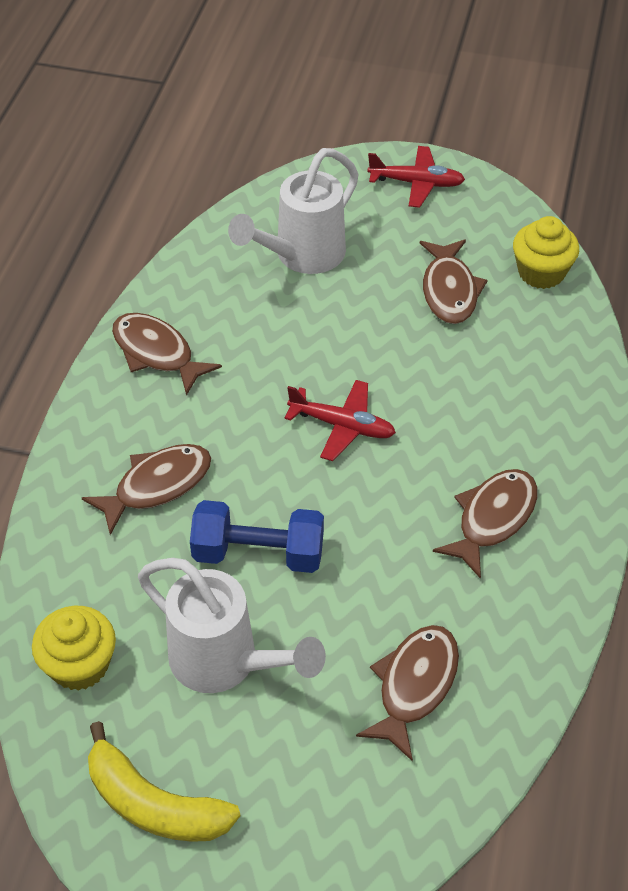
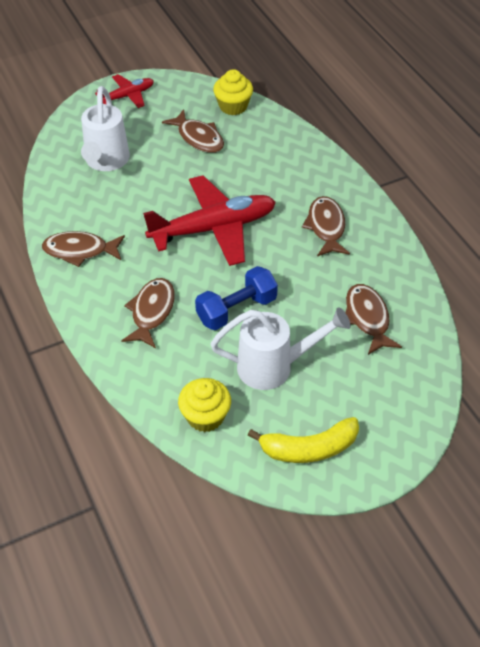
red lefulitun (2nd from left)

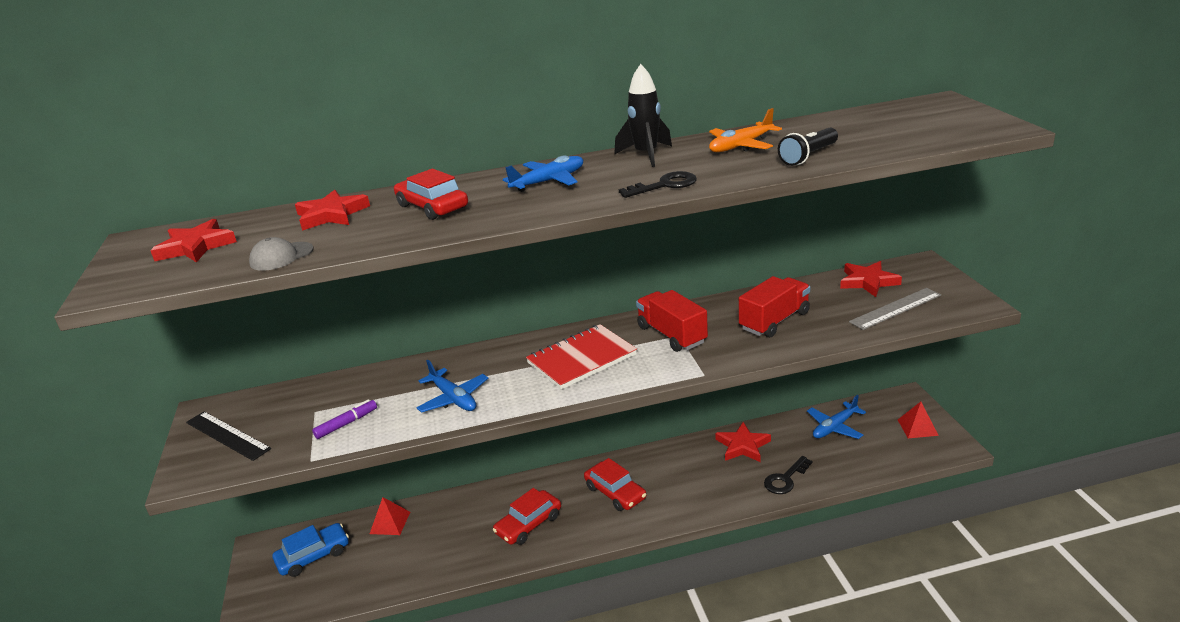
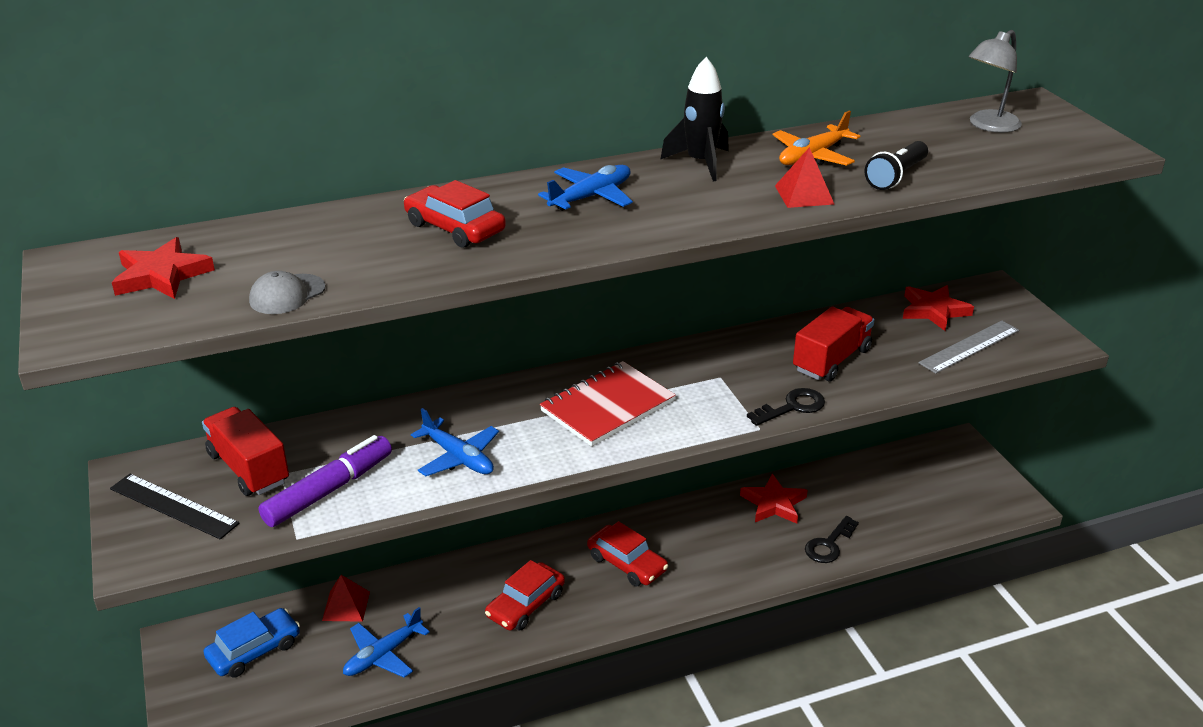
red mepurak (2nd from left in the first image); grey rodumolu; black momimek (1st from left); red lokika (1st from left); blue lefulitun (1st from left); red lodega (2nd from left); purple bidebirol

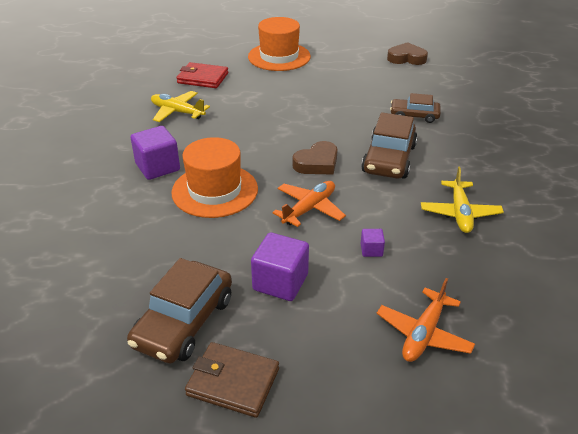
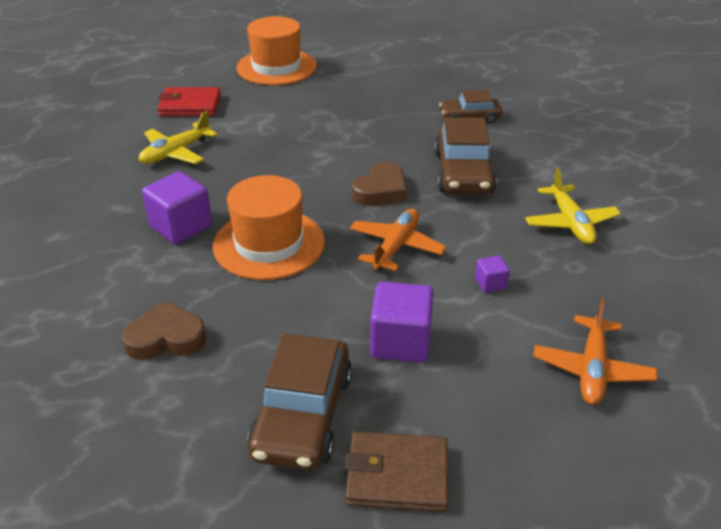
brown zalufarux (1st from left); yellow lefulitun (1st from left)

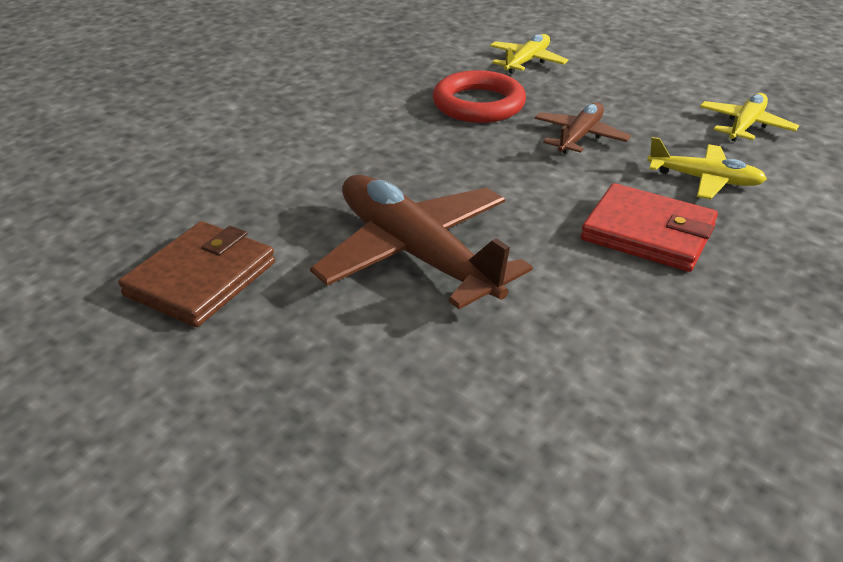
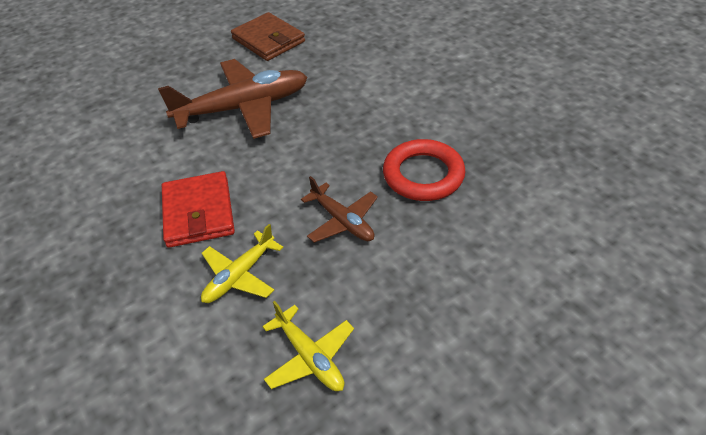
yellow lefulitun (1st from left in the first image); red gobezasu

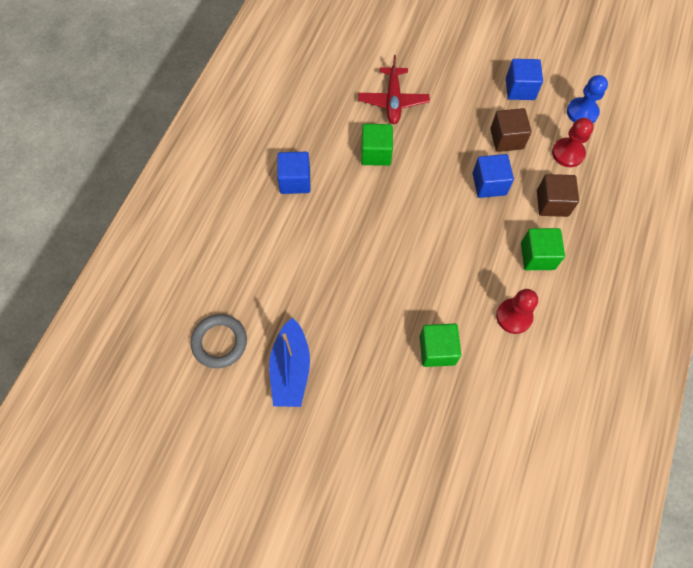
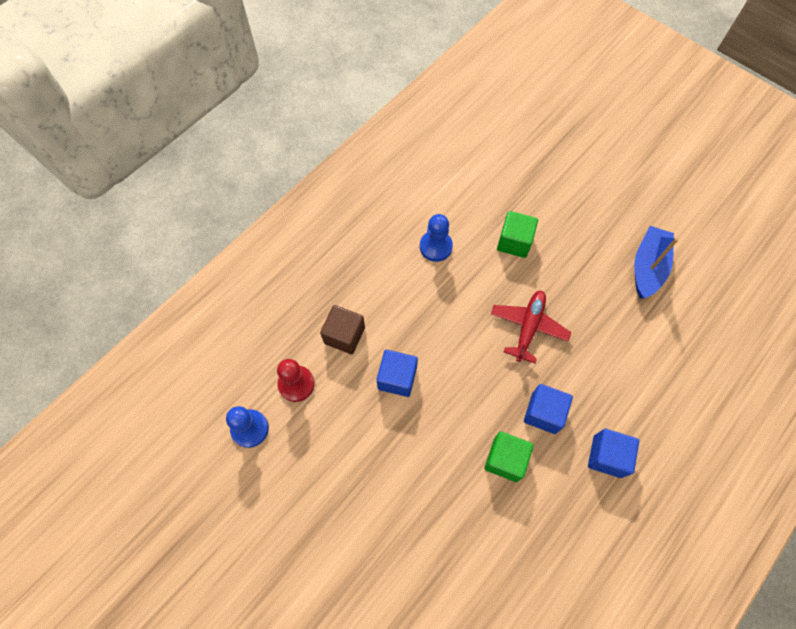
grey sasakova; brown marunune (1st from left in the first image); green marunune (3rd from left in the first image); red lefulitun; blue marunune (2nd from left); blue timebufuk (2nd from left)

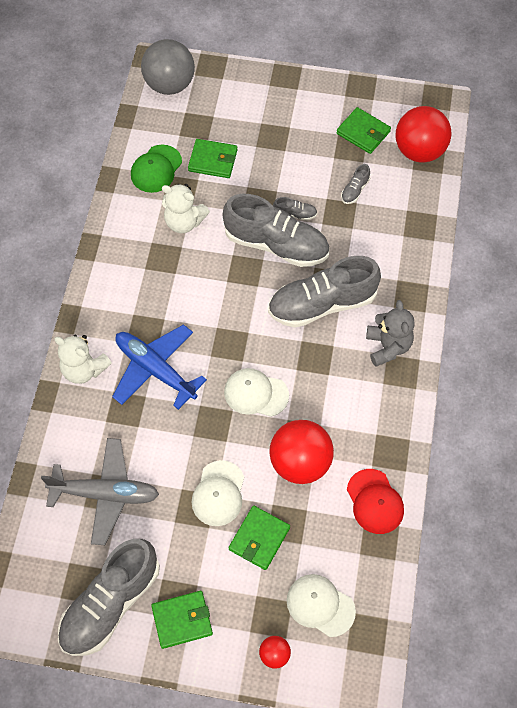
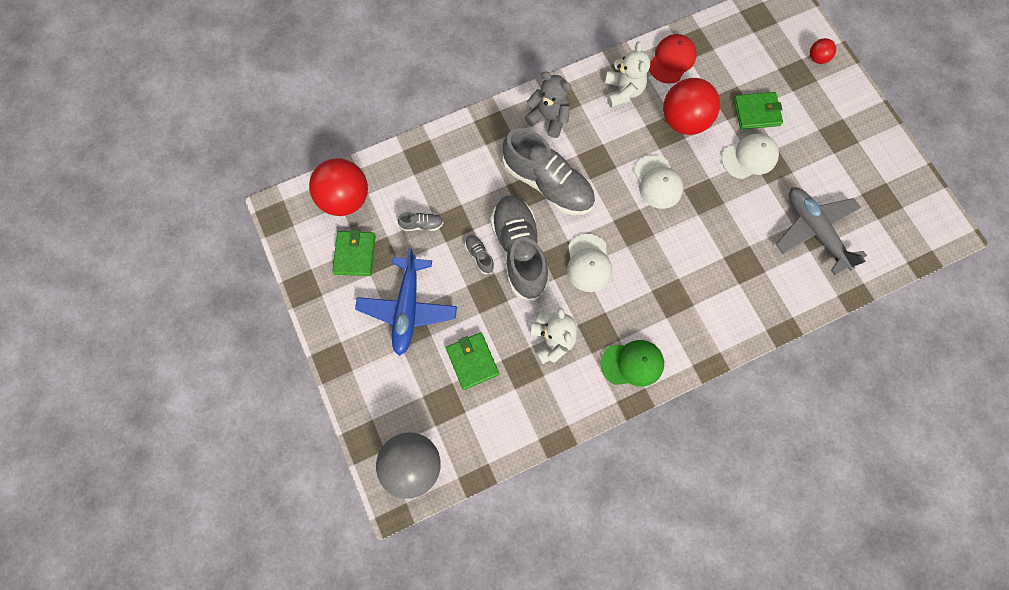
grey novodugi (1st from left in the first image); green gobezasu (1st from left in the first image); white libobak (2nd from left); blue lefulitun; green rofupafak; white rofupafak (1st from left); grey libobak

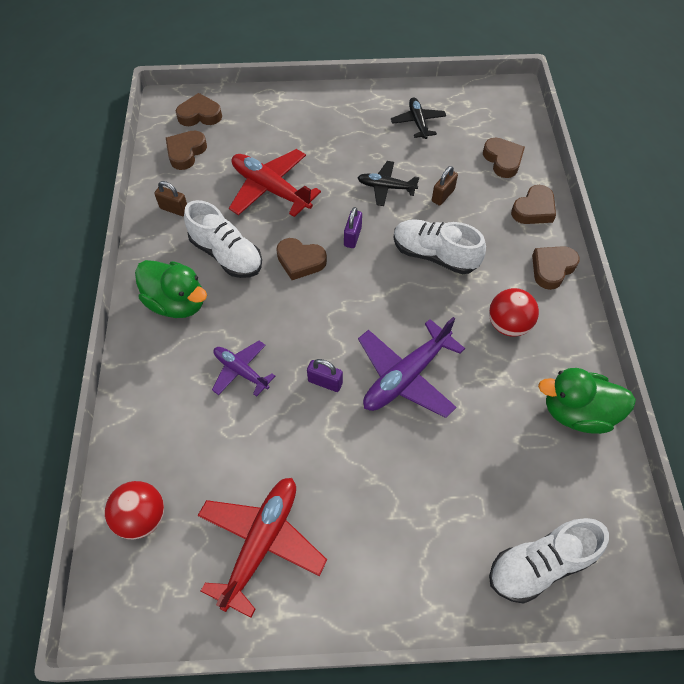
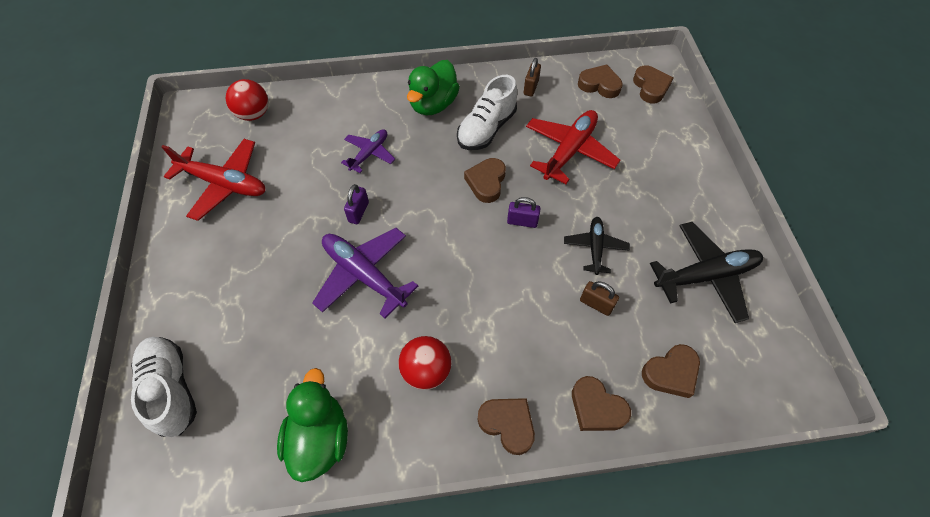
white novodugi (2nd from left in the first image); black lefulitun (2nd from left)

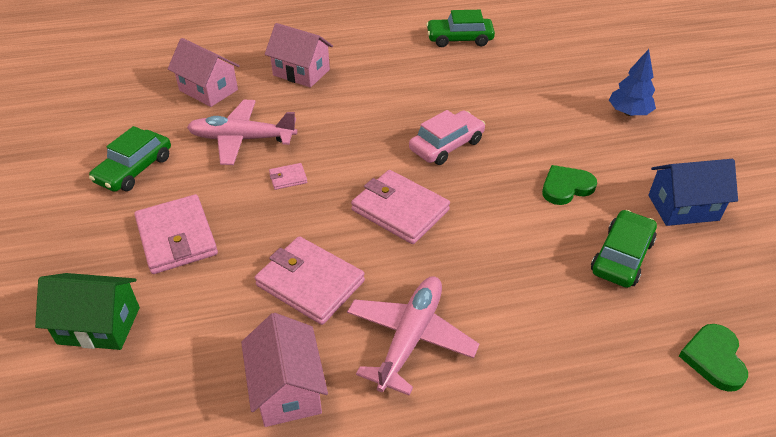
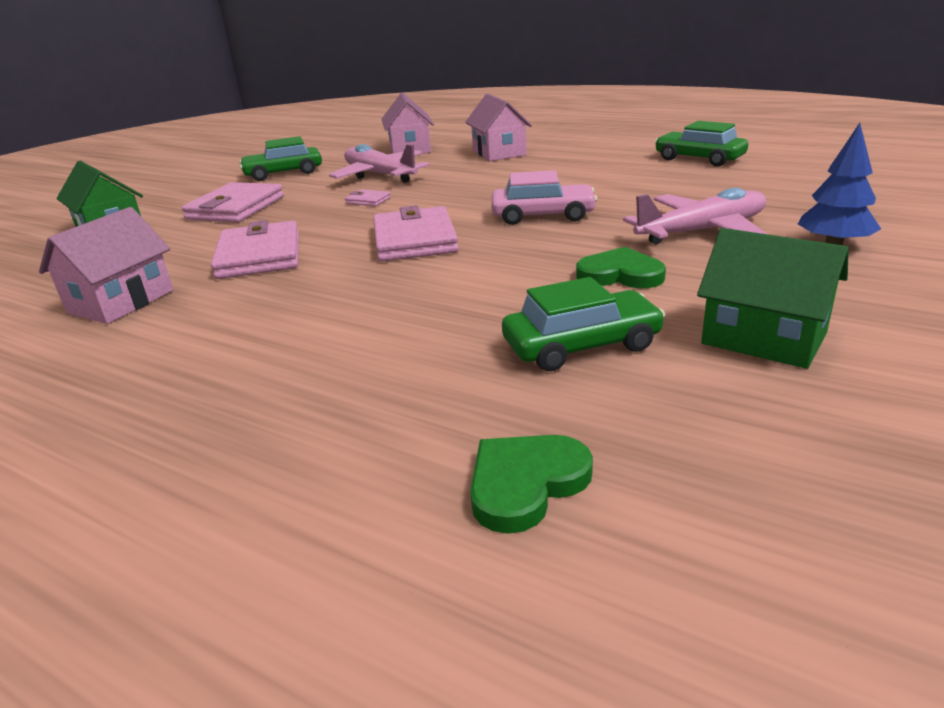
pink lefulitun (2nd from left); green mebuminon (2nd from left)

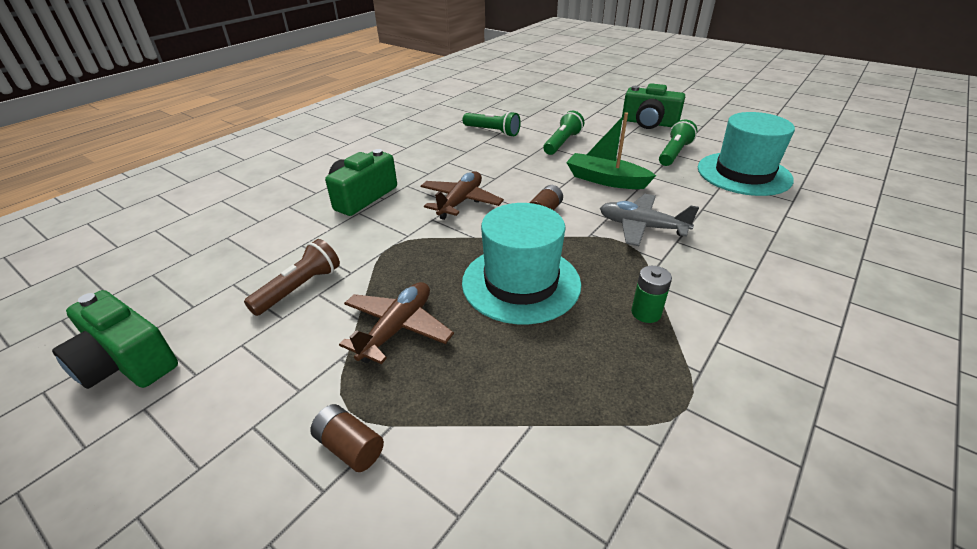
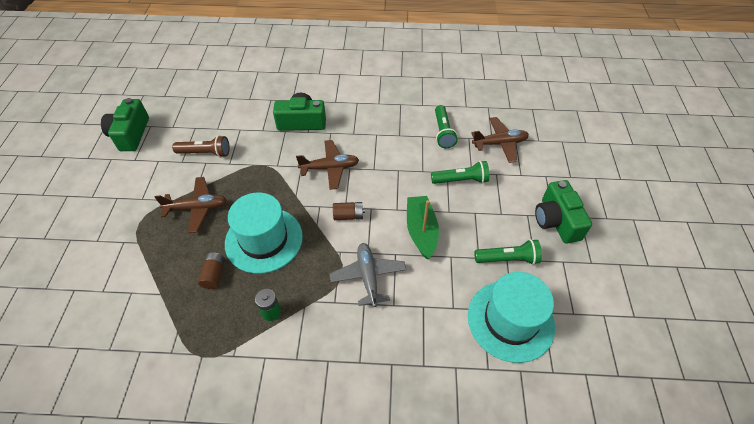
brown lefulitun (3rd from left); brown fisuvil (1st from left)

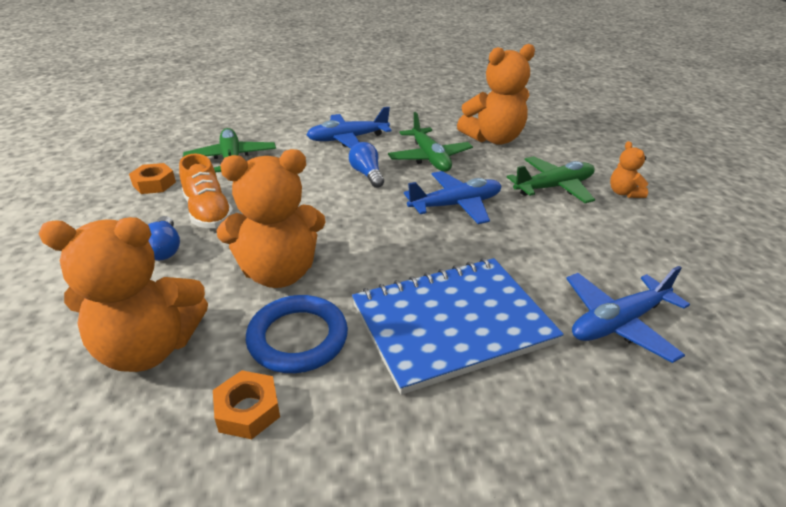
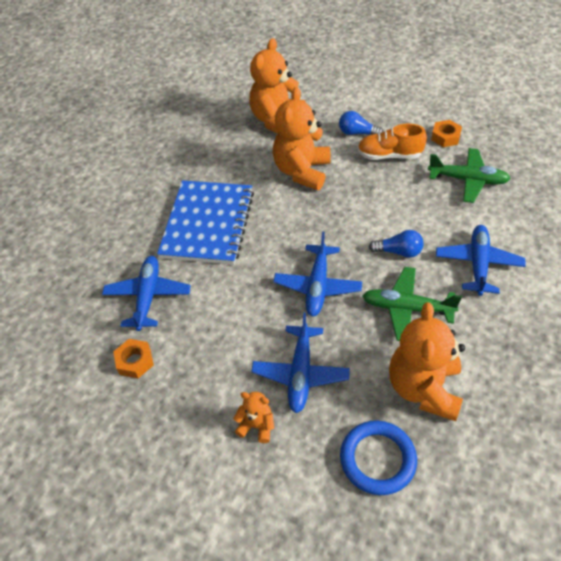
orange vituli (1st from left); blue sasakova; blue lefulitun (2nd from left)

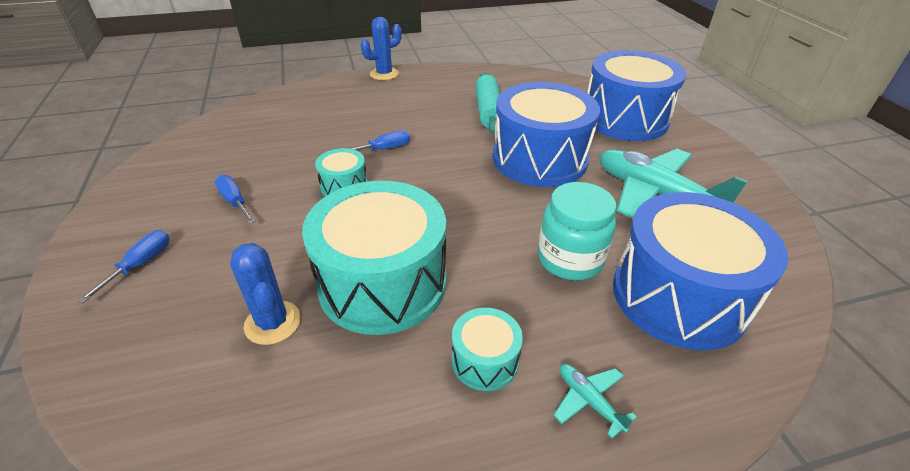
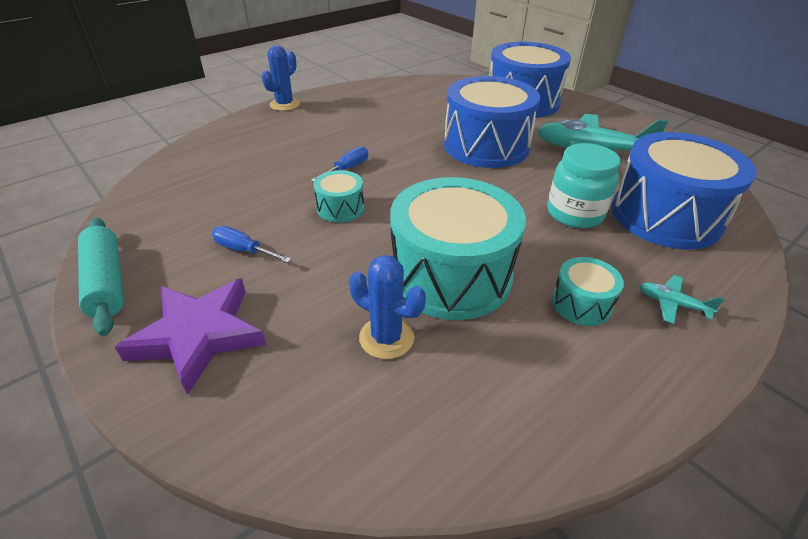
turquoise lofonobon; purple mepurak

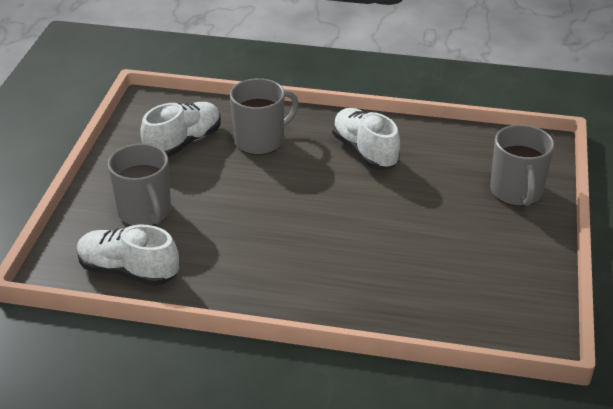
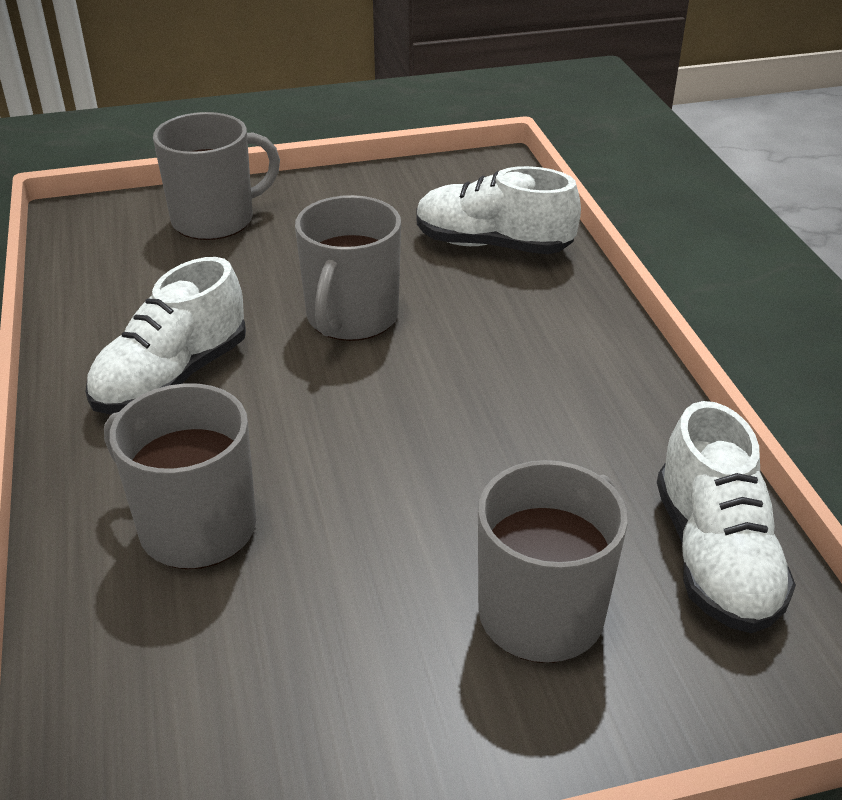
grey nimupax (3rd from left); white novodugi (2nd from left)

